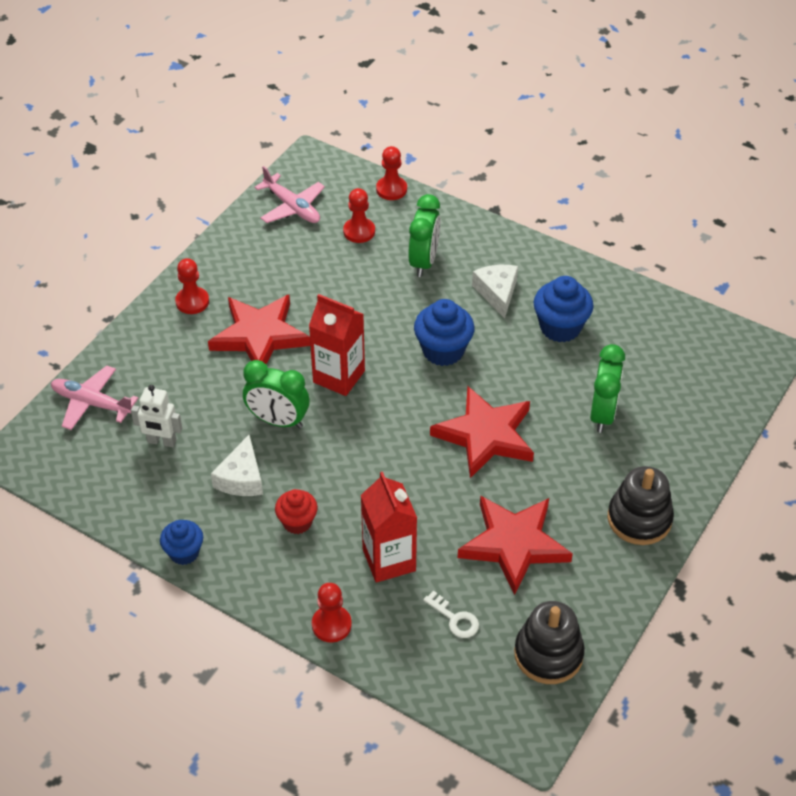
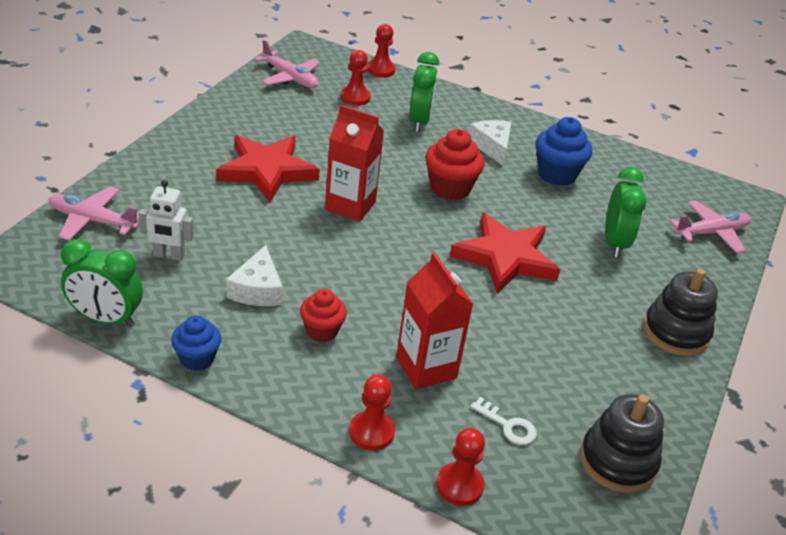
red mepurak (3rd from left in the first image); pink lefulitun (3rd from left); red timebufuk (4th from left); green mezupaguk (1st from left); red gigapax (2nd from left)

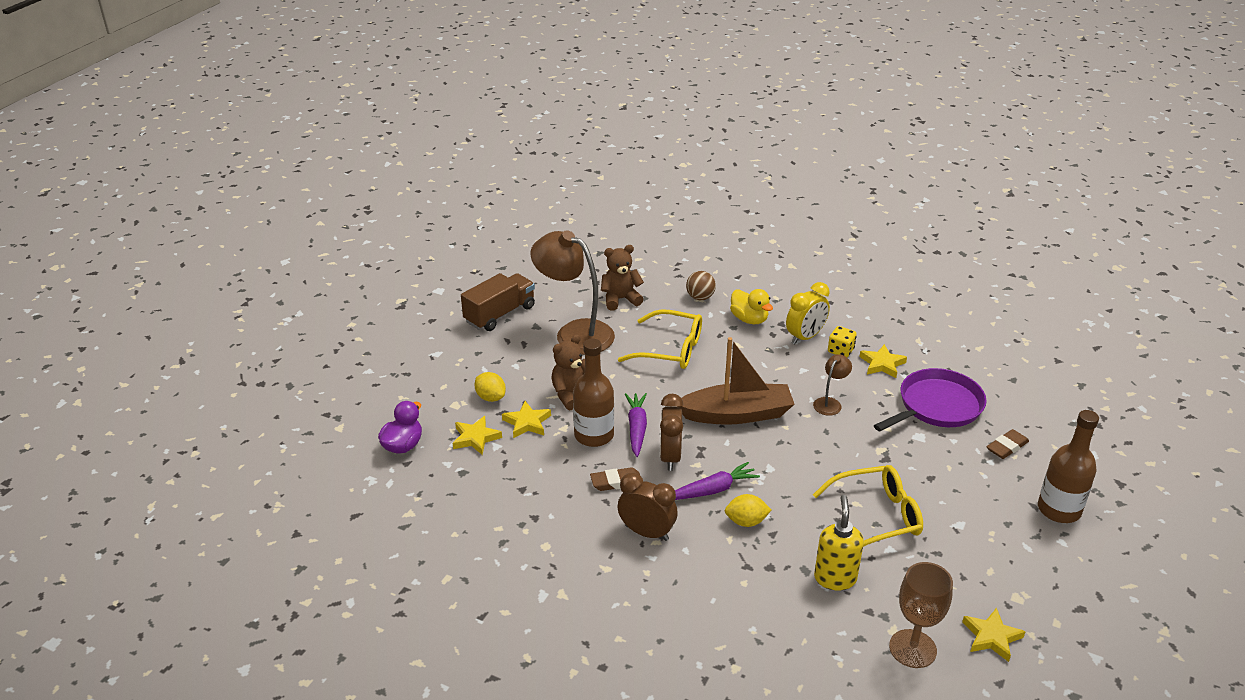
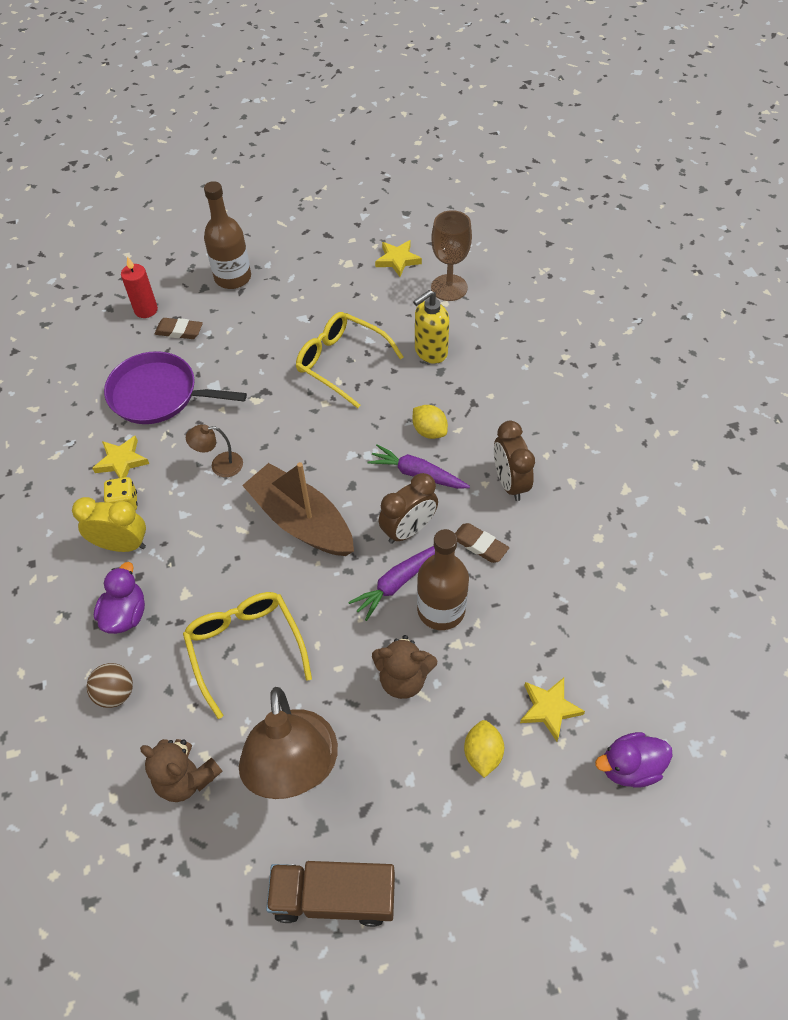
yellow mepurak (2nd from left in the first image); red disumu; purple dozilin (1st from left)

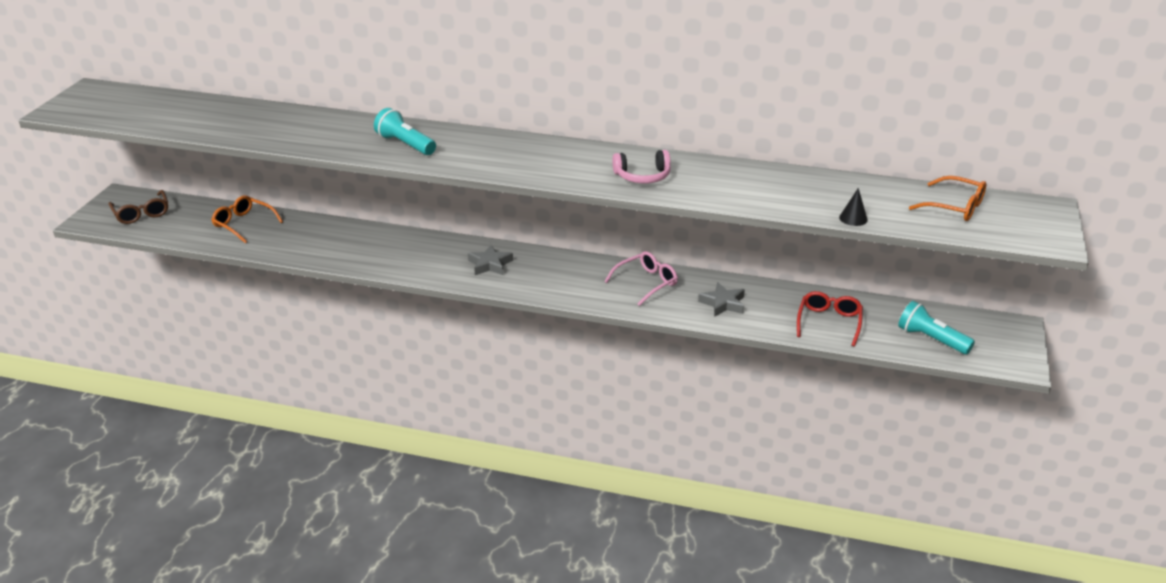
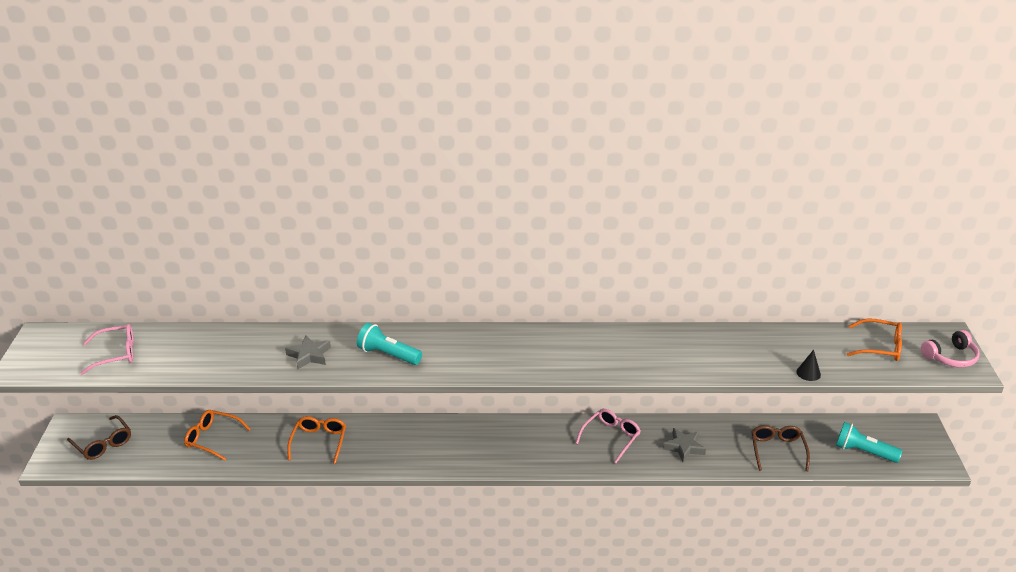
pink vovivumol (1st from left); orange vovivumol (2nd from left); grey mepurak (1st from left); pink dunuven; brown vovivumol (2nd from left)

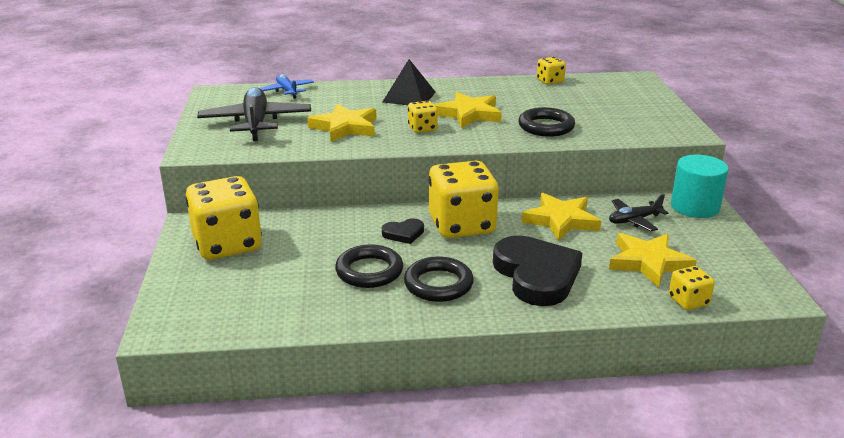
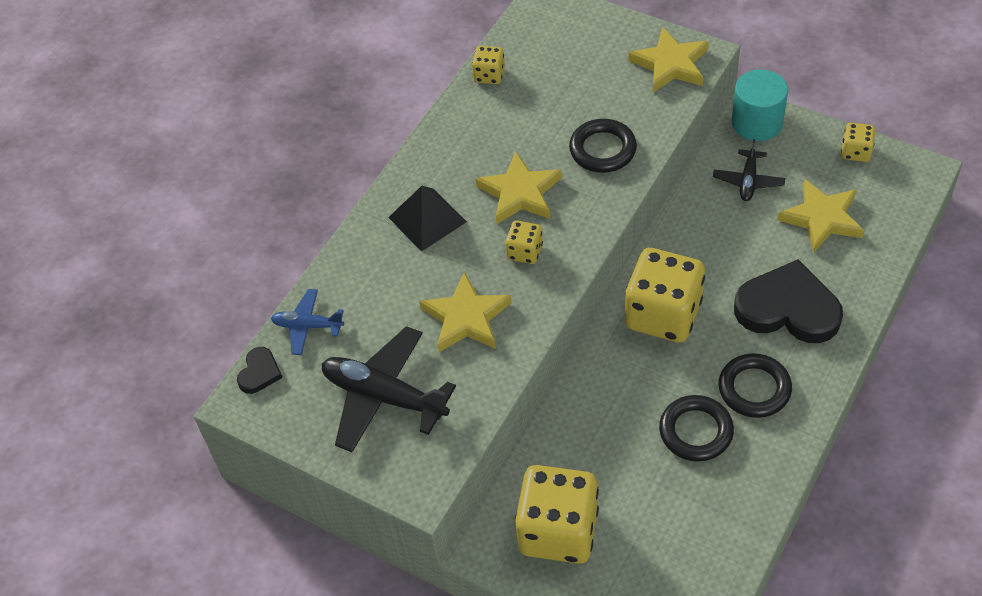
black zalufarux (1st from left); yellow mepurak (3rd from left); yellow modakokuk (5th from left)

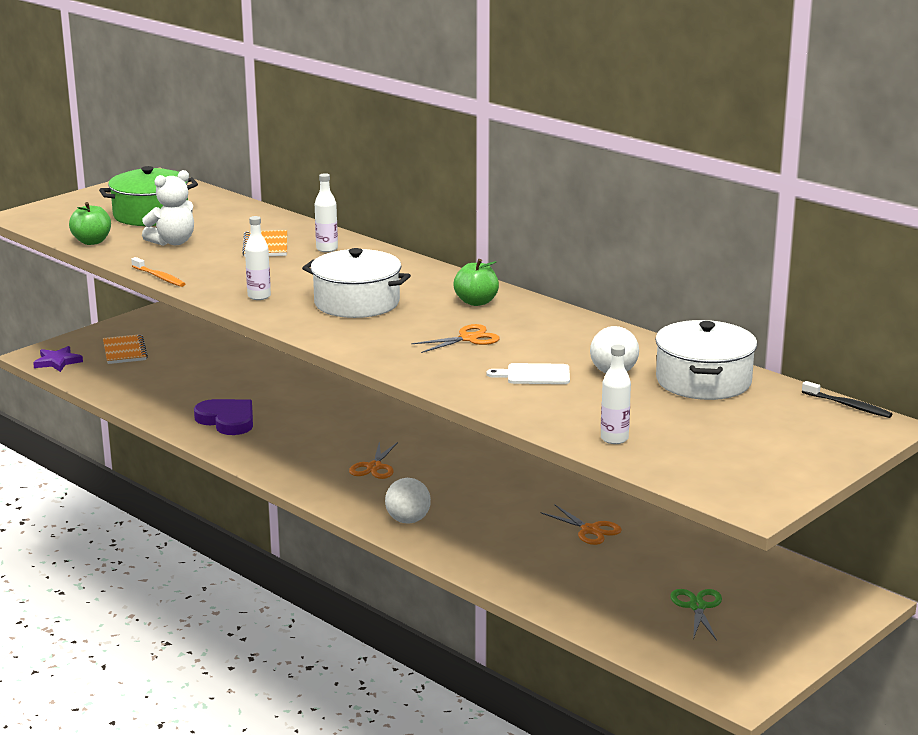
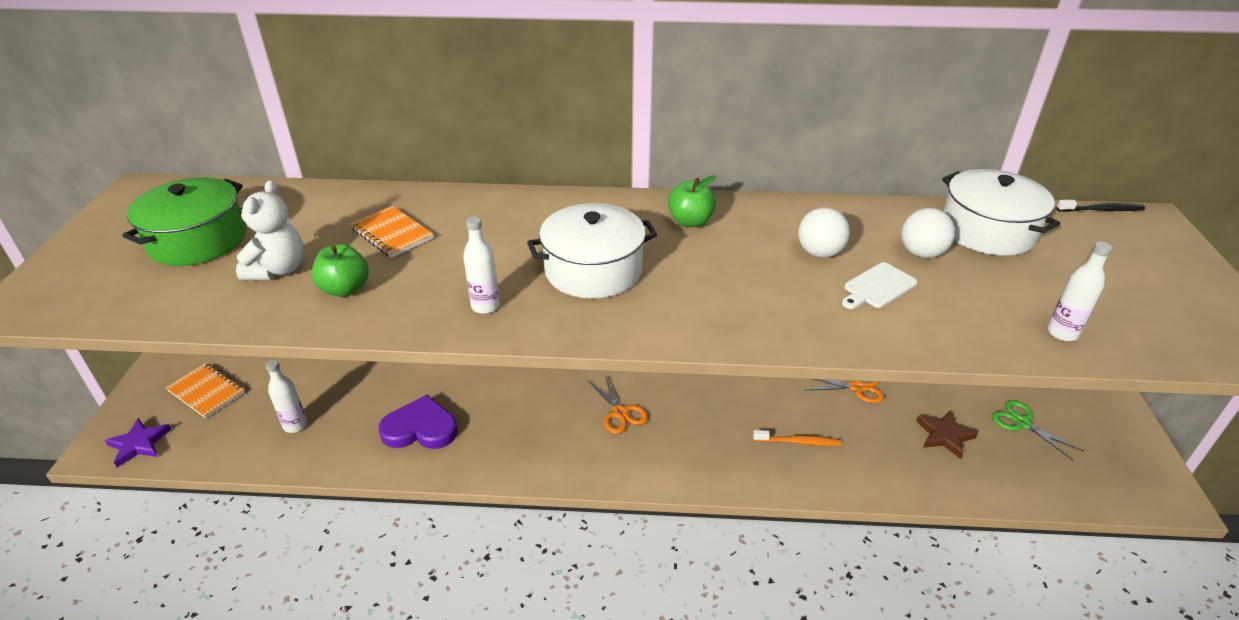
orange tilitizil (2nd from left in the first image); brown mepurak; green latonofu (1st from left); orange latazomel; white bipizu (1st from left); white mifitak (1st from left)

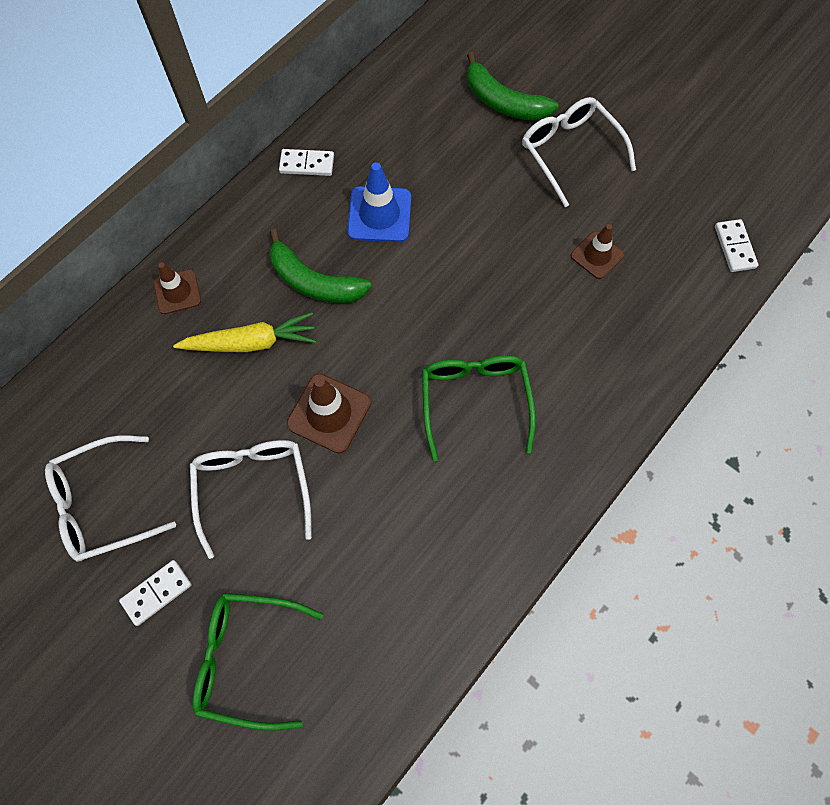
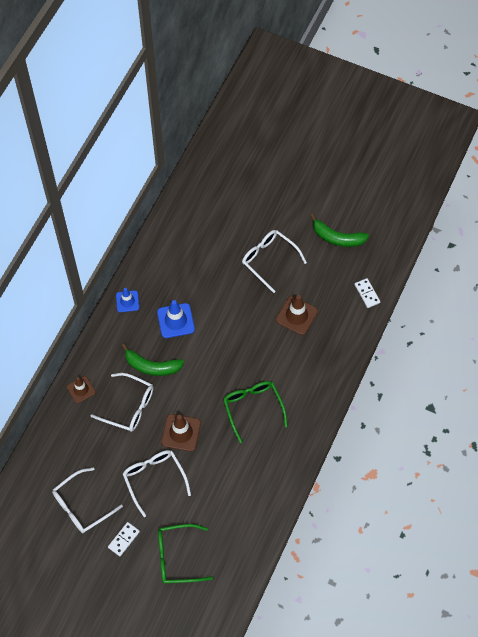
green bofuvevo (2nd from left); white vovivumol (2nd from left); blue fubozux (1st from left); brown fubozux (3rd from left)

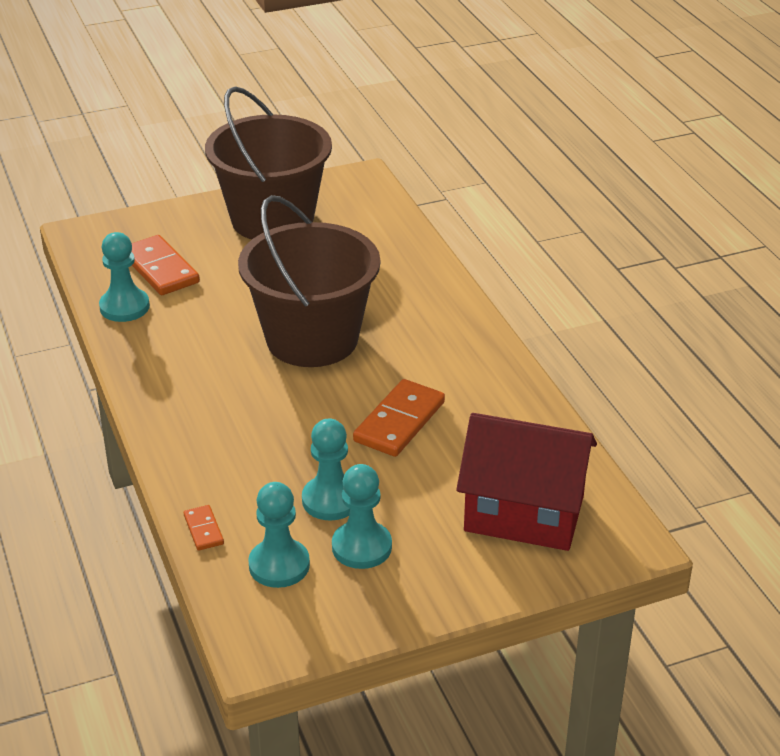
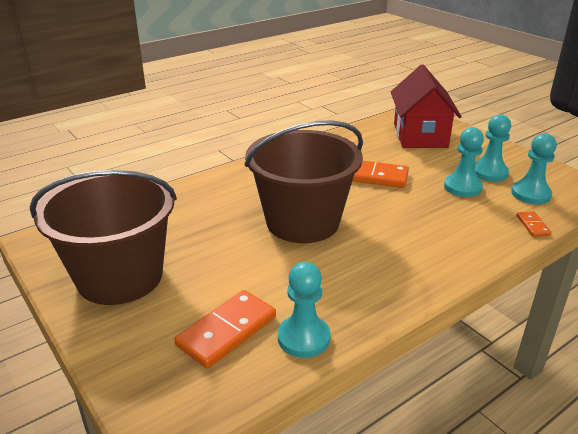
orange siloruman (3rd from left)

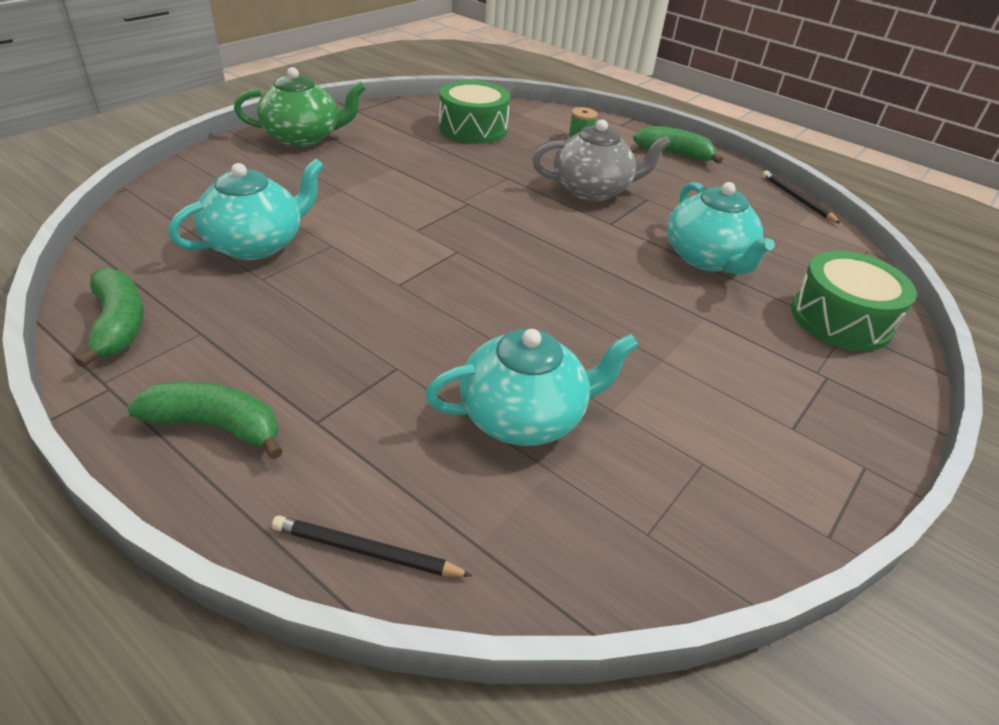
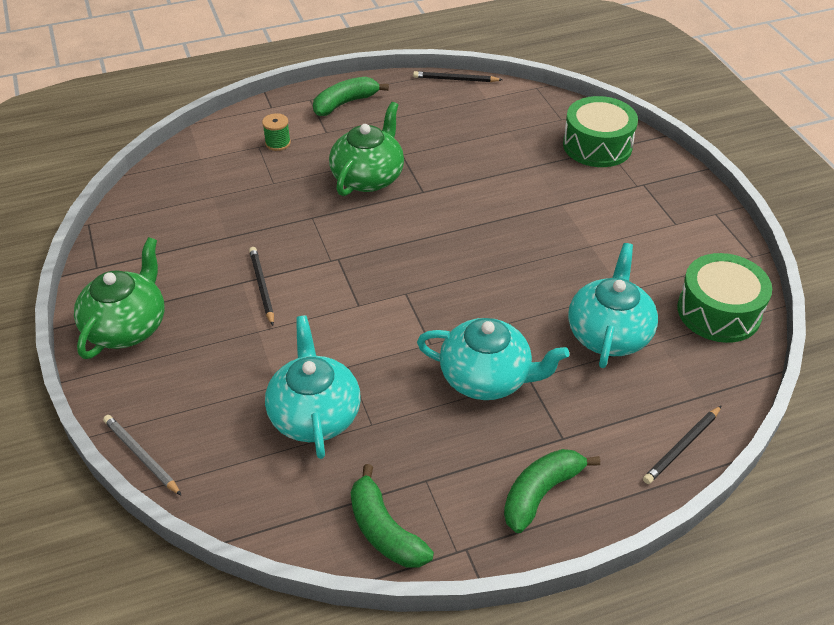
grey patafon; black patafon (1st from left); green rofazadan (2nd from left); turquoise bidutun (2nd from left); green bidutun (2nd from left); green bofuvevo (2nd from left)

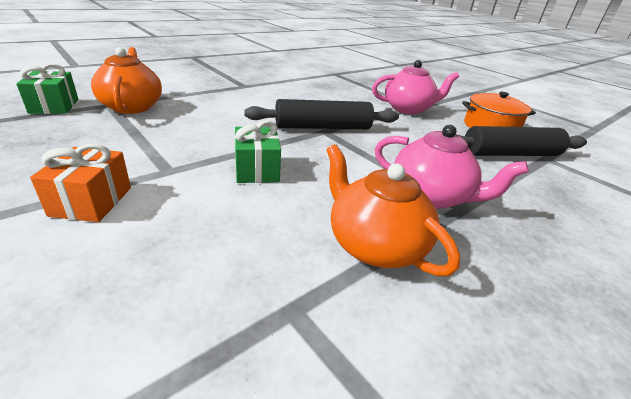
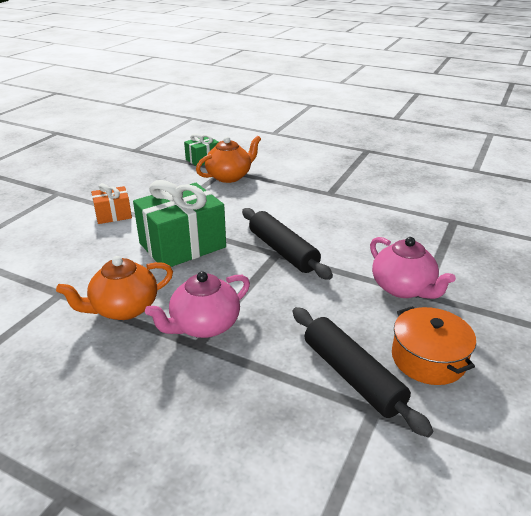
orange bidutun (1st from left); pink bidutun (1st from left); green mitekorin (1st from left)

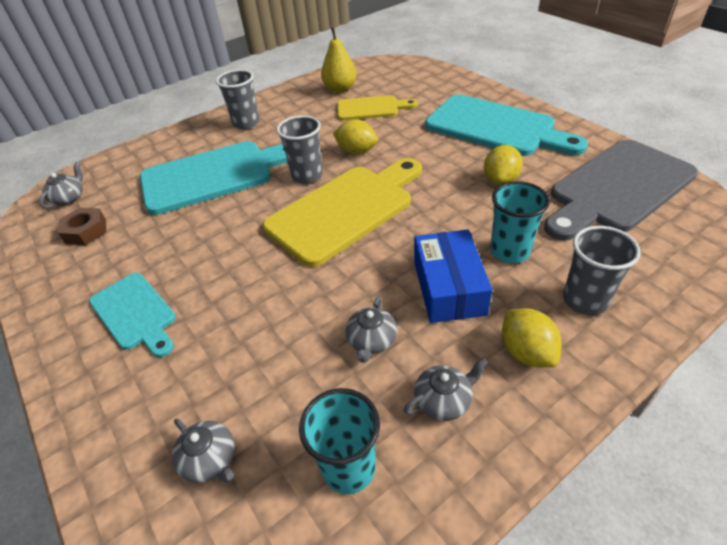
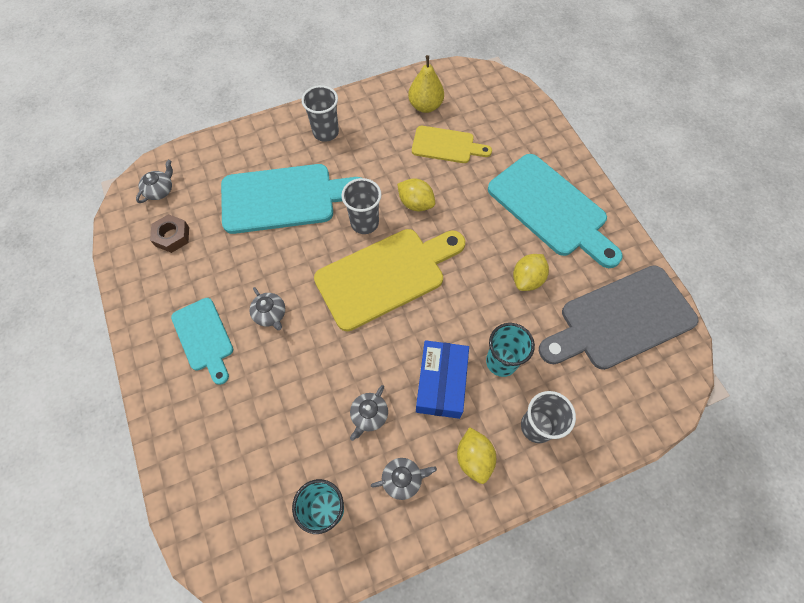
grey bidutun (2nd from left)

